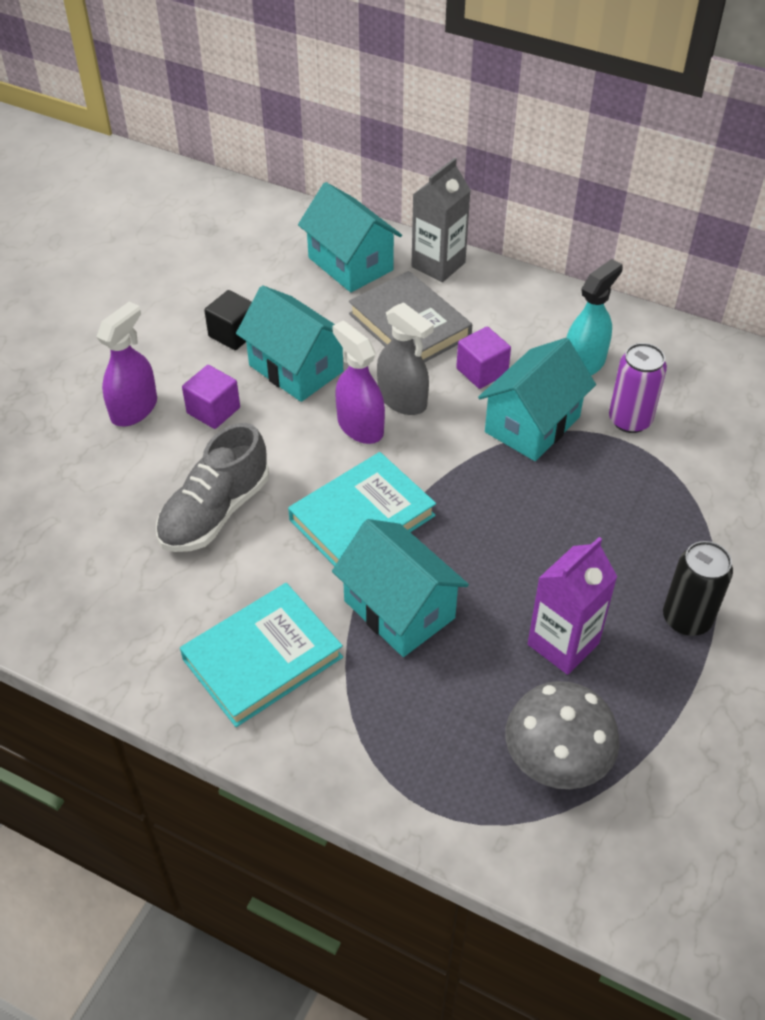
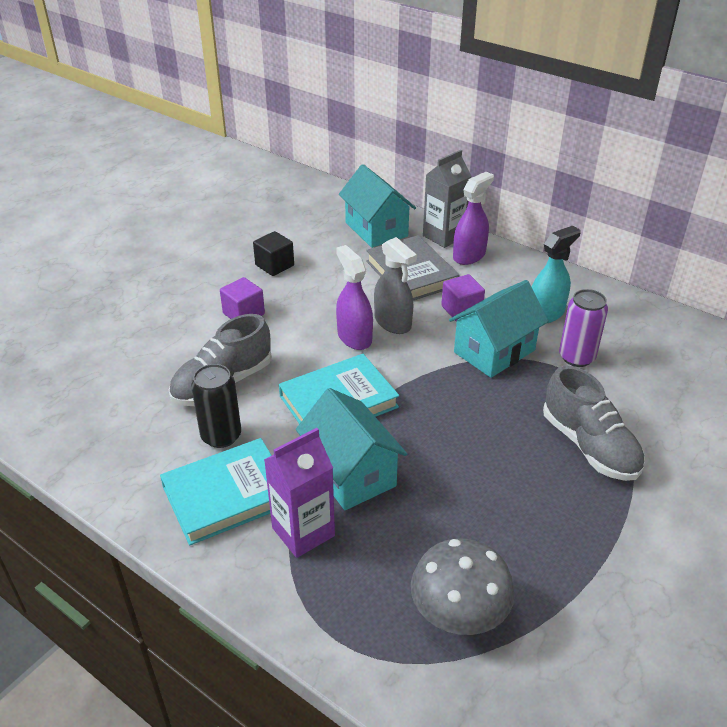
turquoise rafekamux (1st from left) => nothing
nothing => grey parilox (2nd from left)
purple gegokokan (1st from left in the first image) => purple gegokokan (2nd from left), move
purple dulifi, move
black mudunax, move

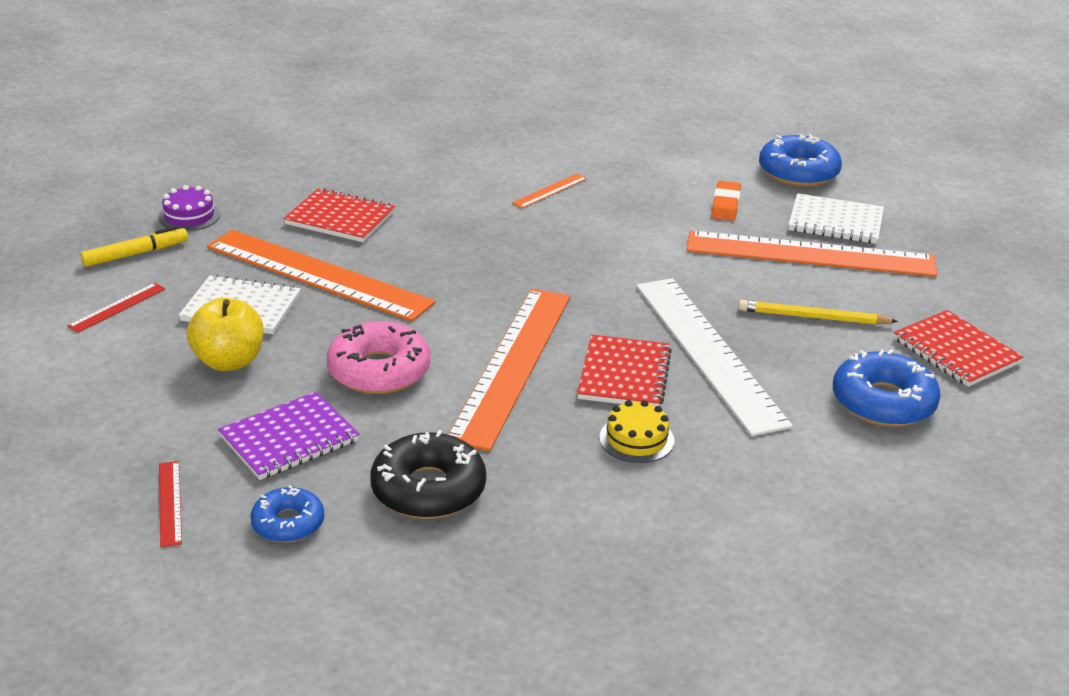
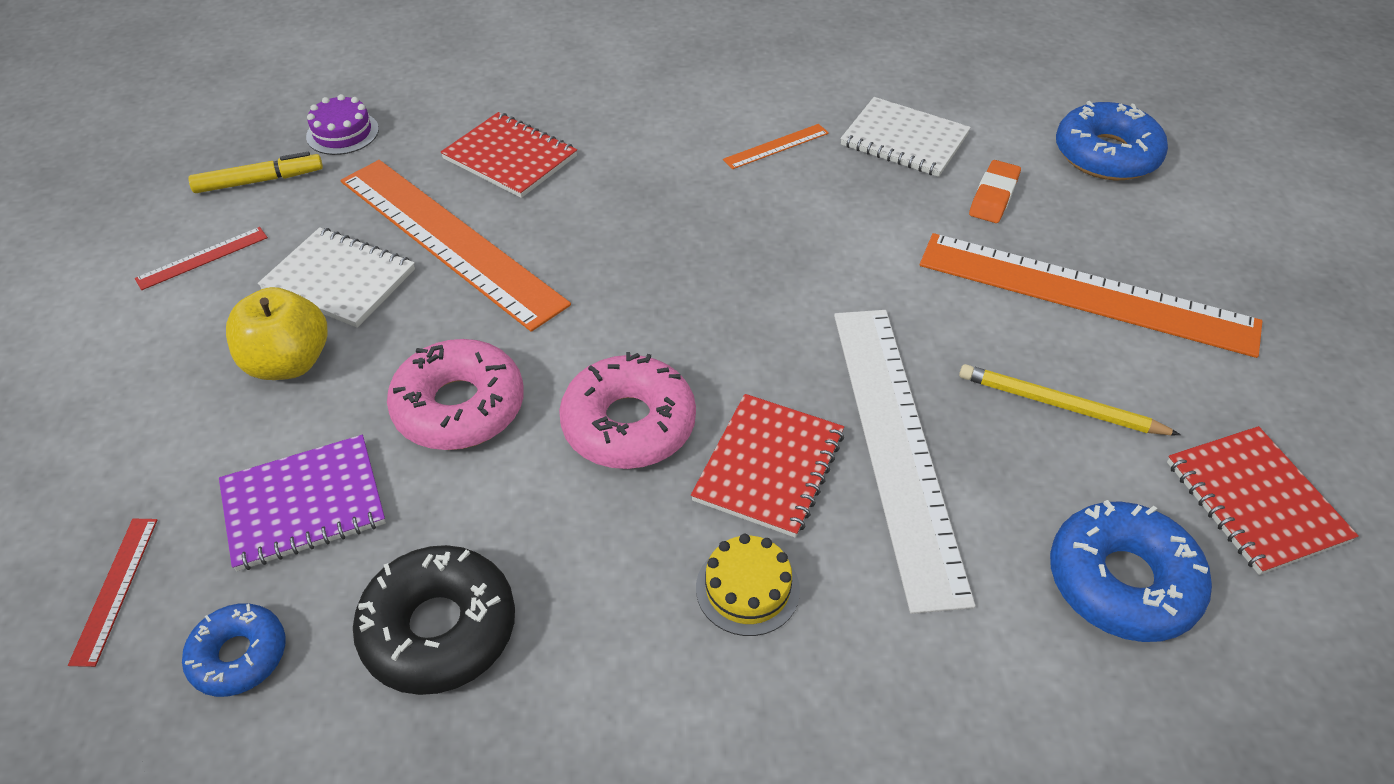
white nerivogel (2nd from left), move
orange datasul (2nd from left) => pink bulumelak (2nd from left)

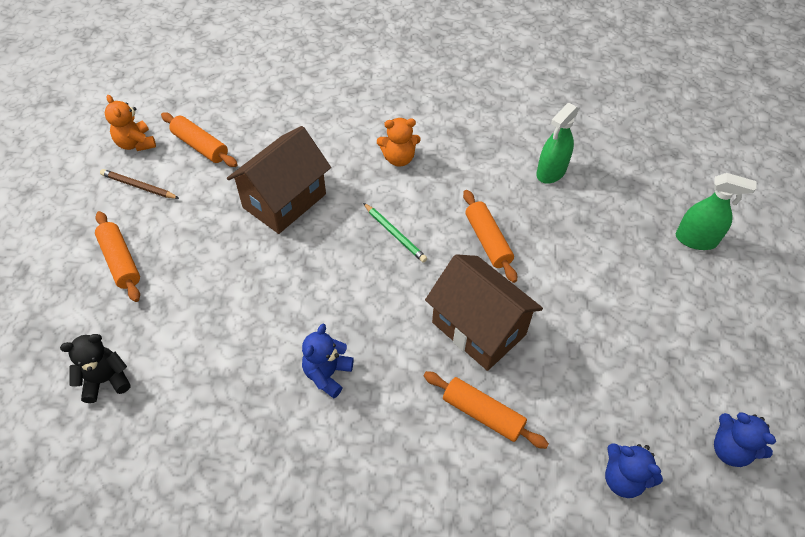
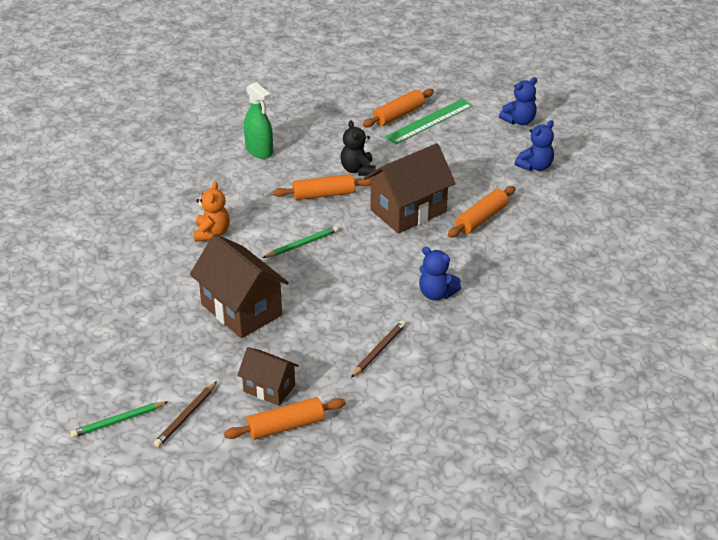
green gegokokan (2nd from left) => nothing
nothing => brown rafekamux (2nd from left)
nothing => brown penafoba (2nd from left)
nothing => green datasul
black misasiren, move
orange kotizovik (2nd from left in the first image) => orange kotizovik (3rd from left), move
orange misasiren (1st from left) => green penafoba (1st from left)

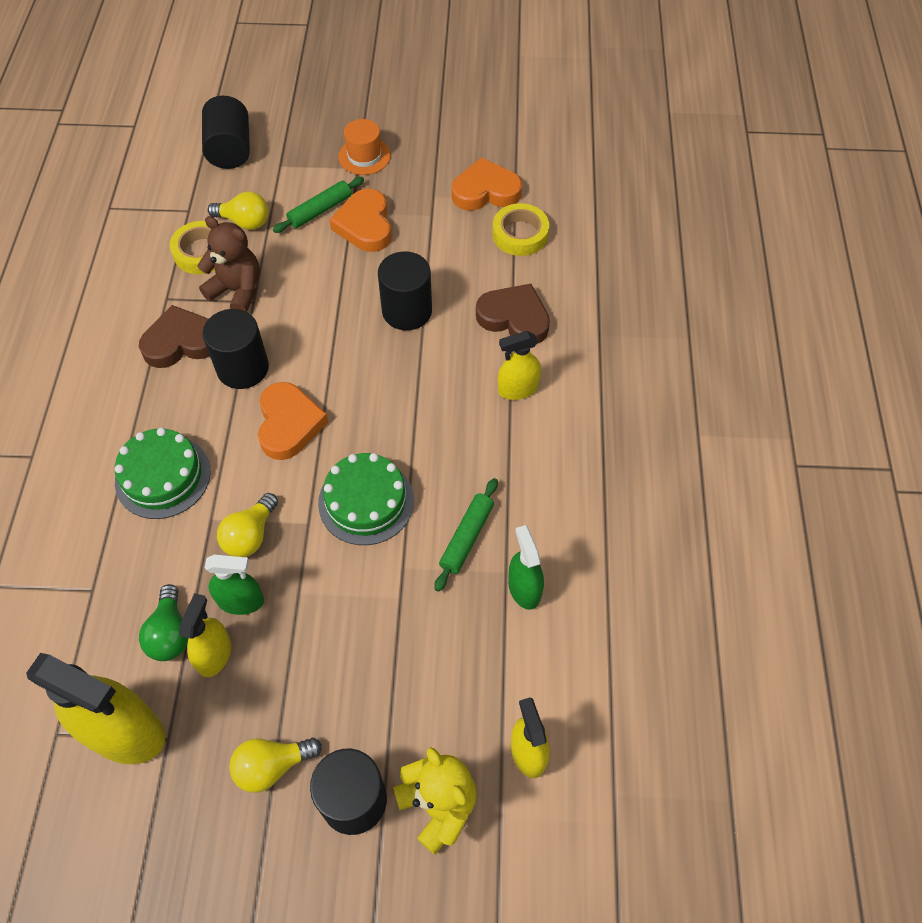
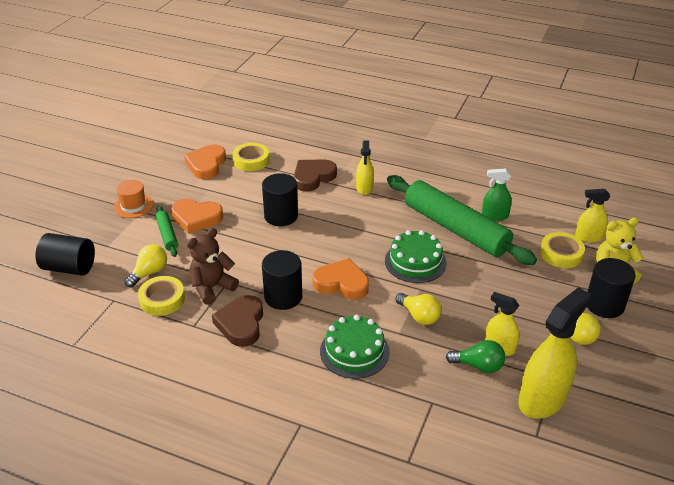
green gegokokan (1st from left) => nothing
nothing => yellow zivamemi (3rd from left)
green kotizovik (2nd from left), x2.28

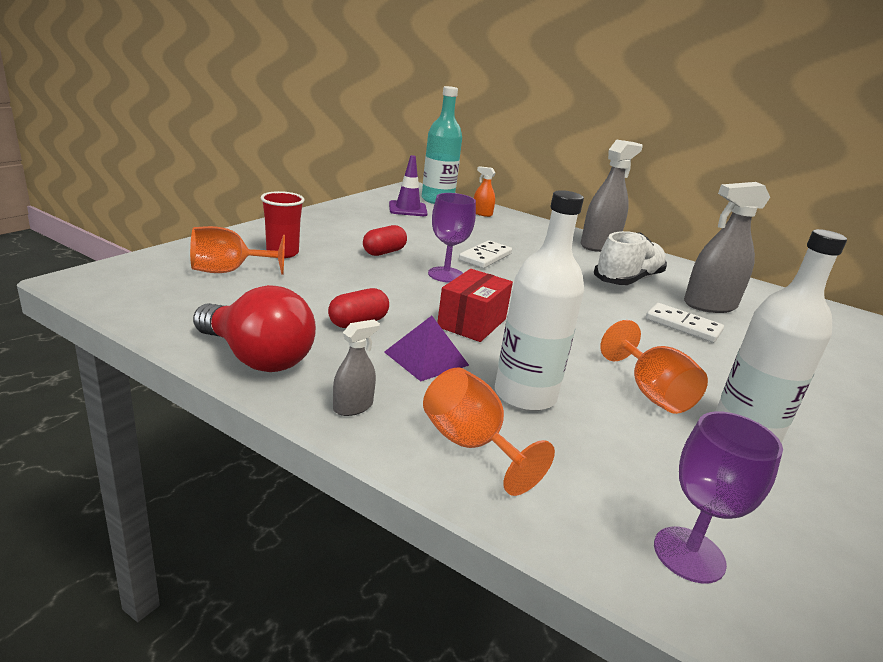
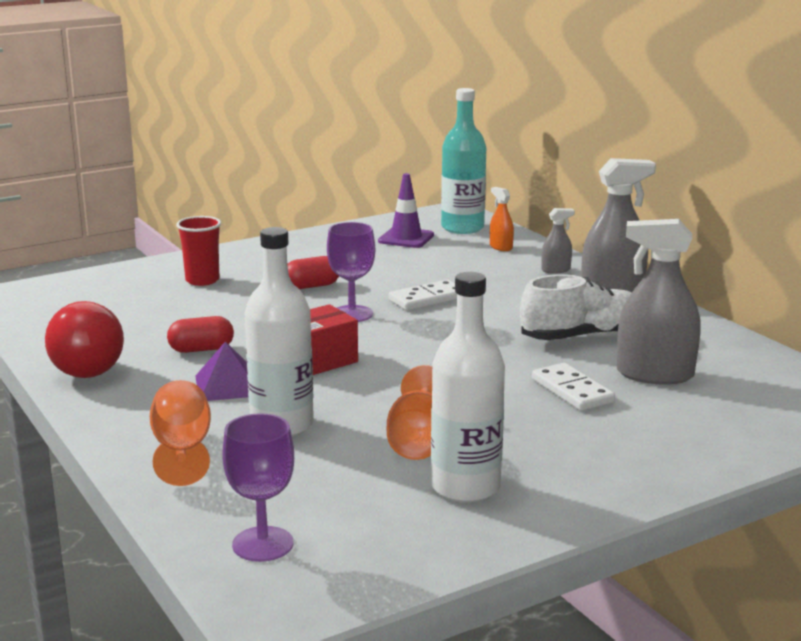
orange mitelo (1st from left) => nothing
grey gegokokan (1st from left), move

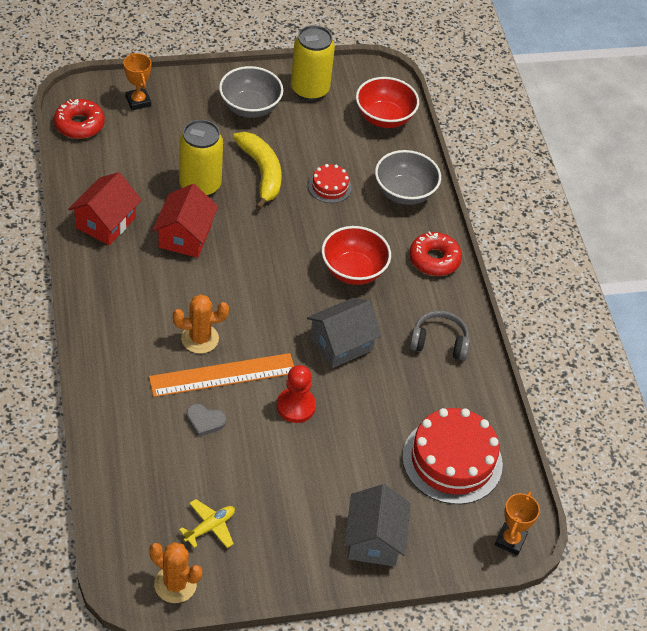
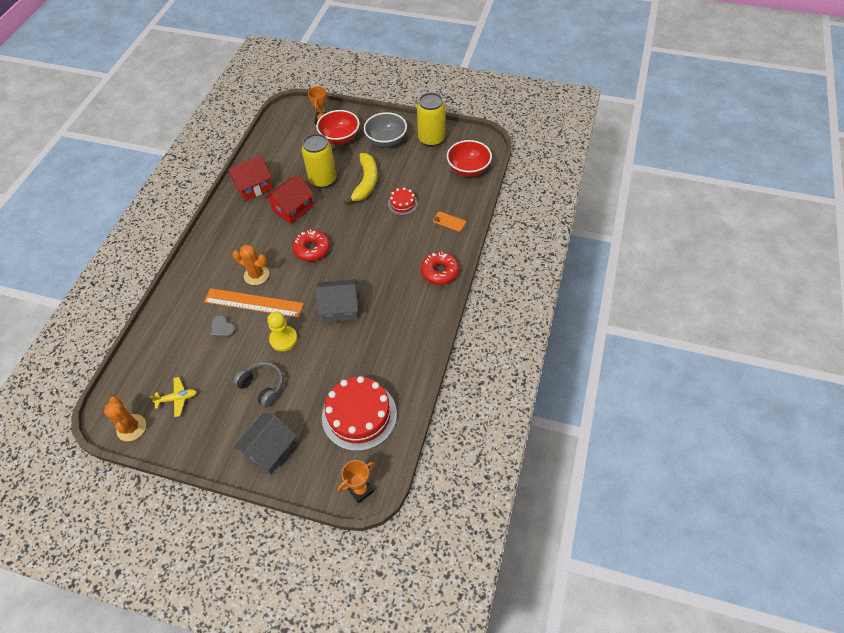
red bulumelak (1st from left), move
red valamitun (1st from left), move
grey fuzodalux, move
grey valamitun (2nd from left) => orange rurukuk
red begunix => yellow begunix

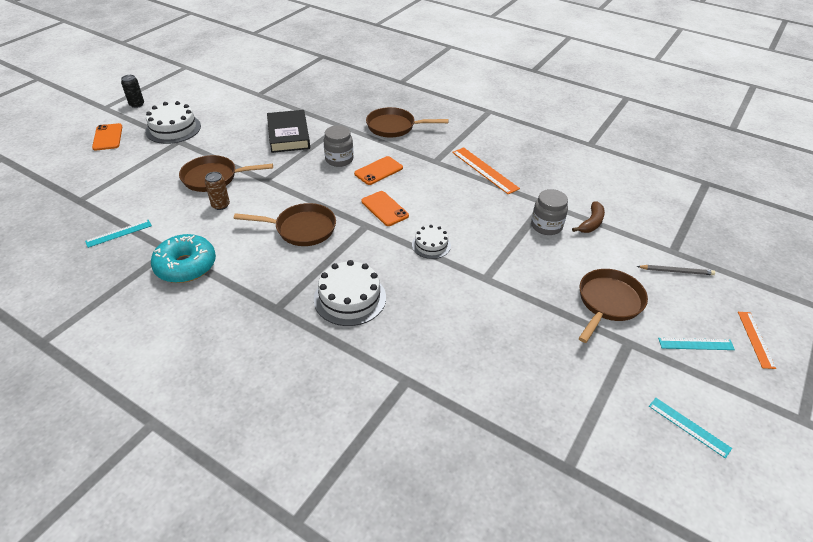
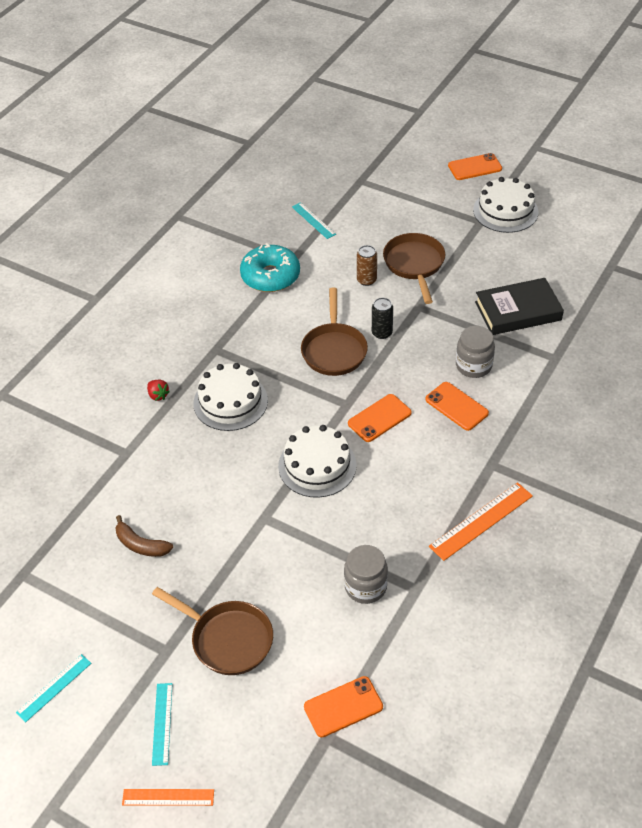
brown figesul (3rd from left) => nothing
grey penafoba => nothing
nothing => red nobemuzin
nothing => orange rurukuk (1st from left)
black mudunax, move
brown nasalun, move
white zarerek (3rd from left in the first image) => white zarerek (2nd from left), x1.69

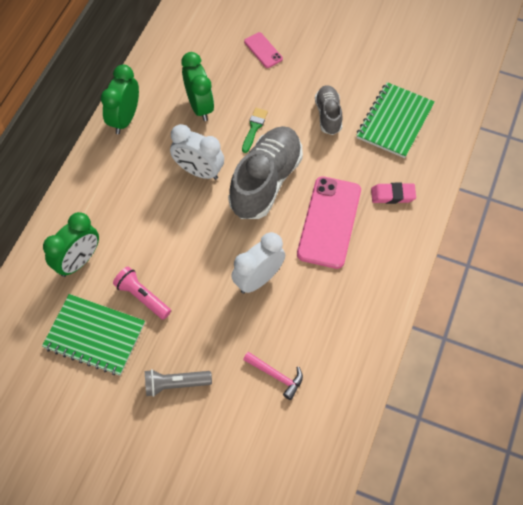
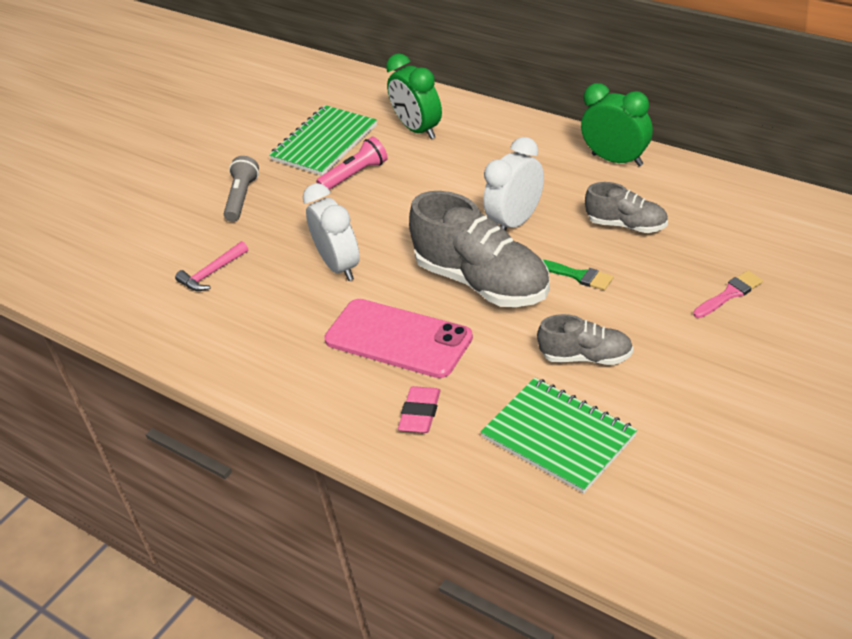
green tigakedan (3rd from left) => grey parilox (3rd from left)
pink rurukuk (1st from left) => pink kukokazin

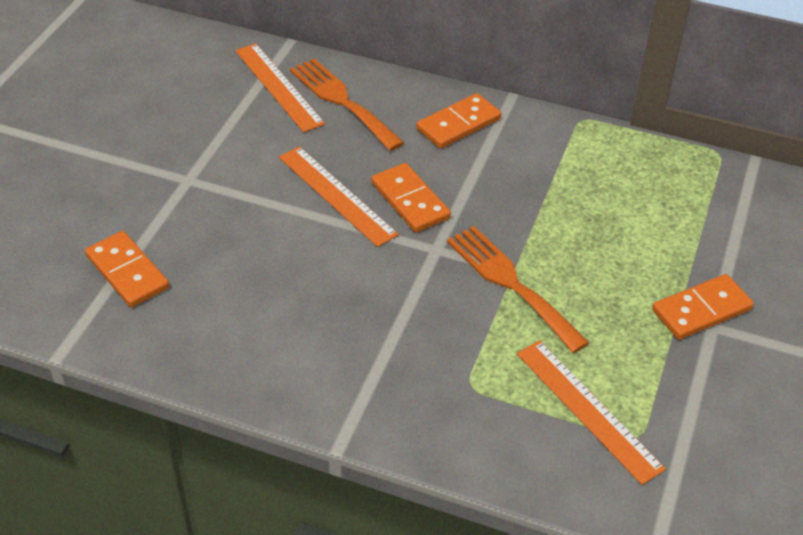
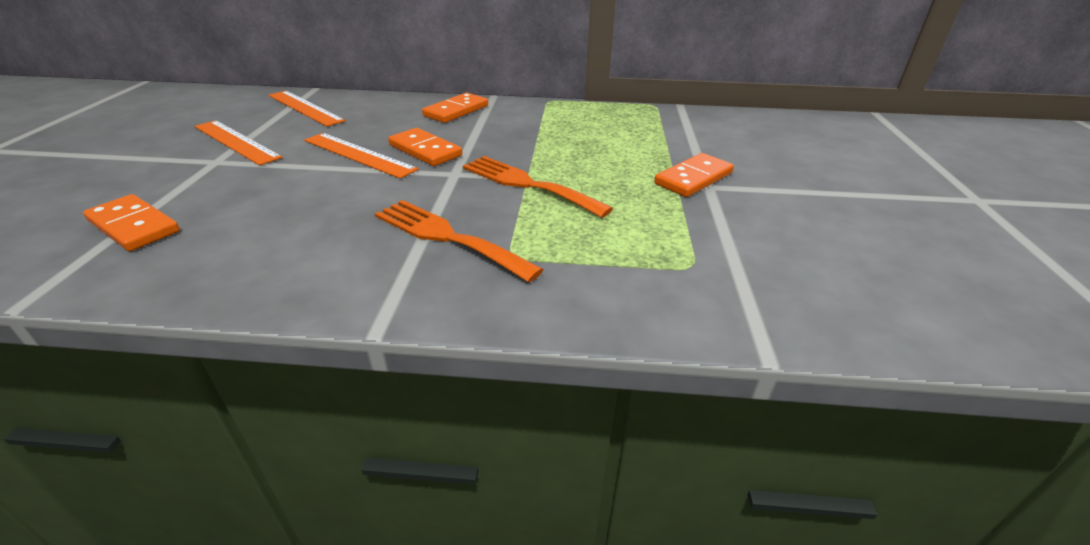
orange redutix (1st from left), move
orange datasul (3rd from left in the first image) => orange datasul (1st from left), move

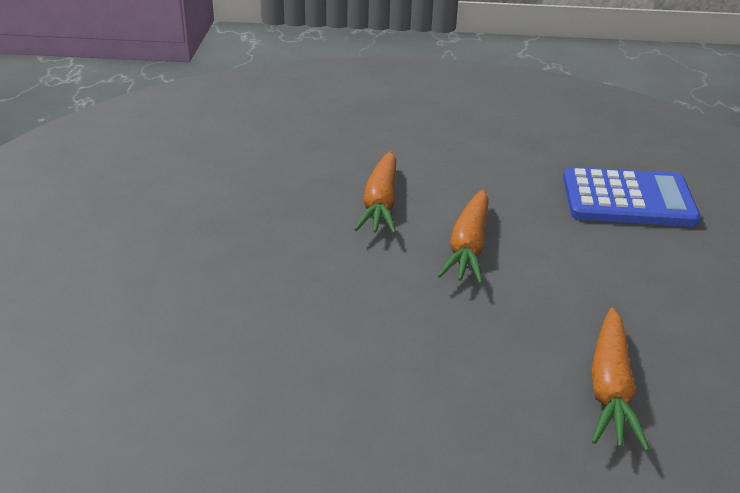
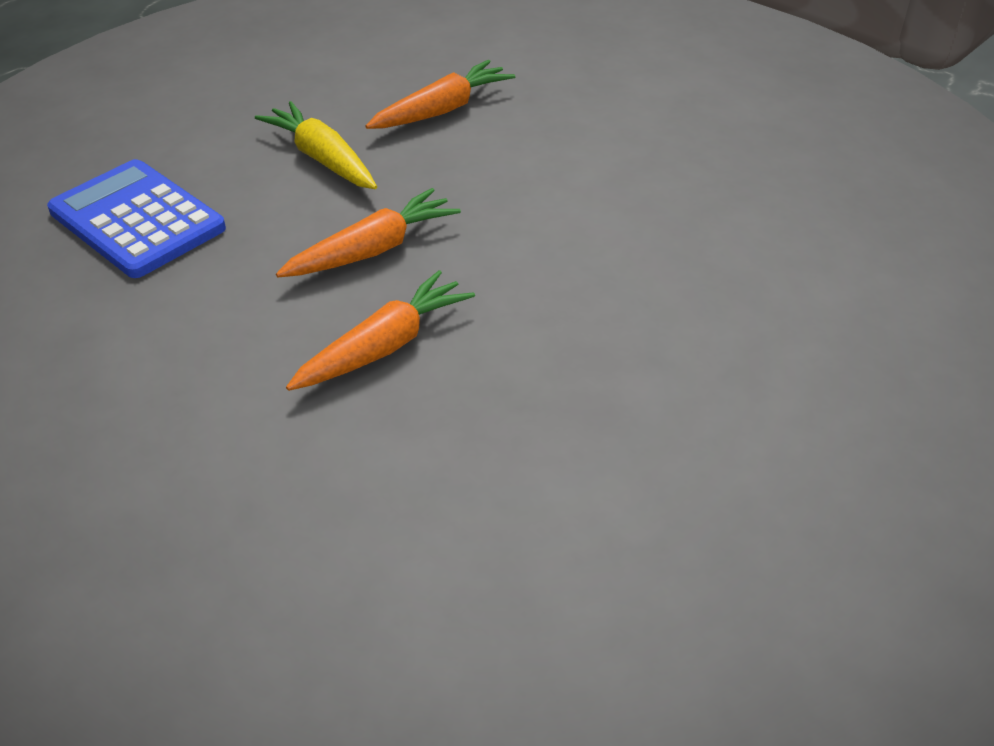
nothing => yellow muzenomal

